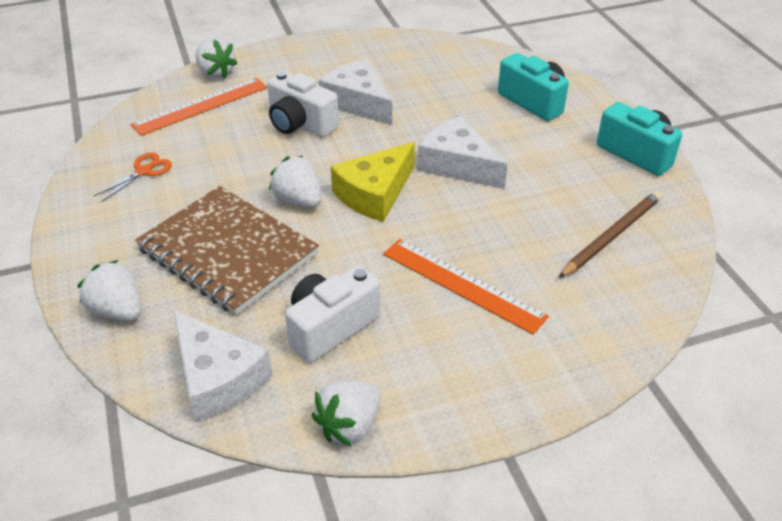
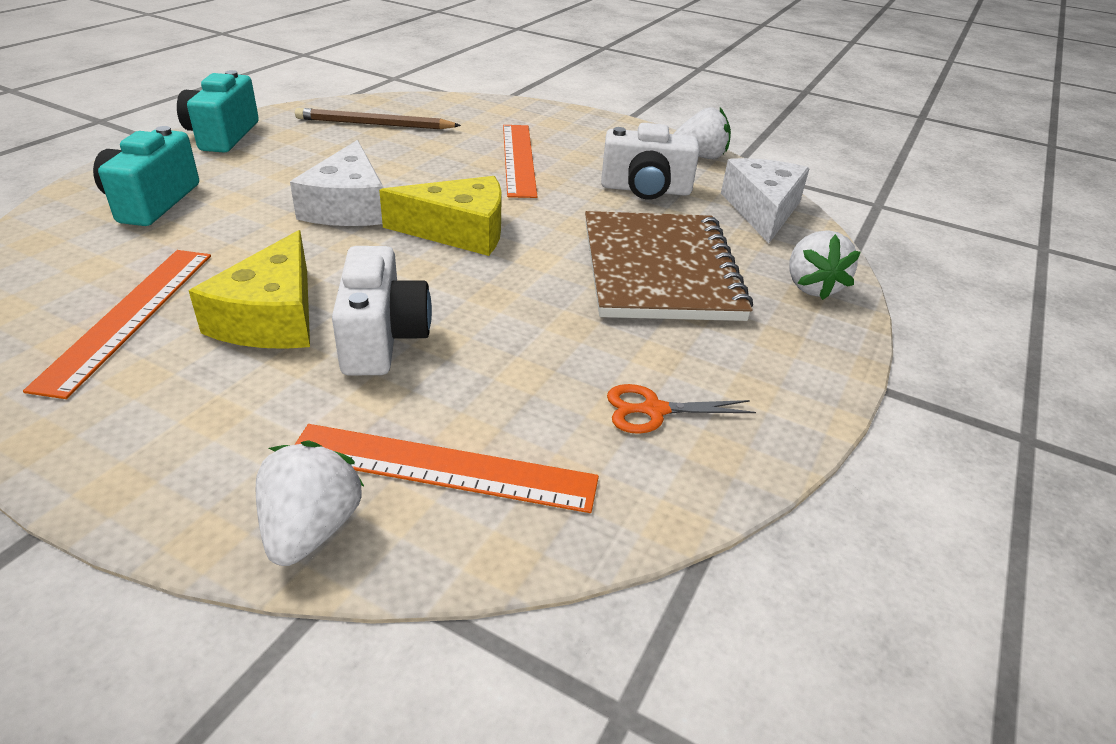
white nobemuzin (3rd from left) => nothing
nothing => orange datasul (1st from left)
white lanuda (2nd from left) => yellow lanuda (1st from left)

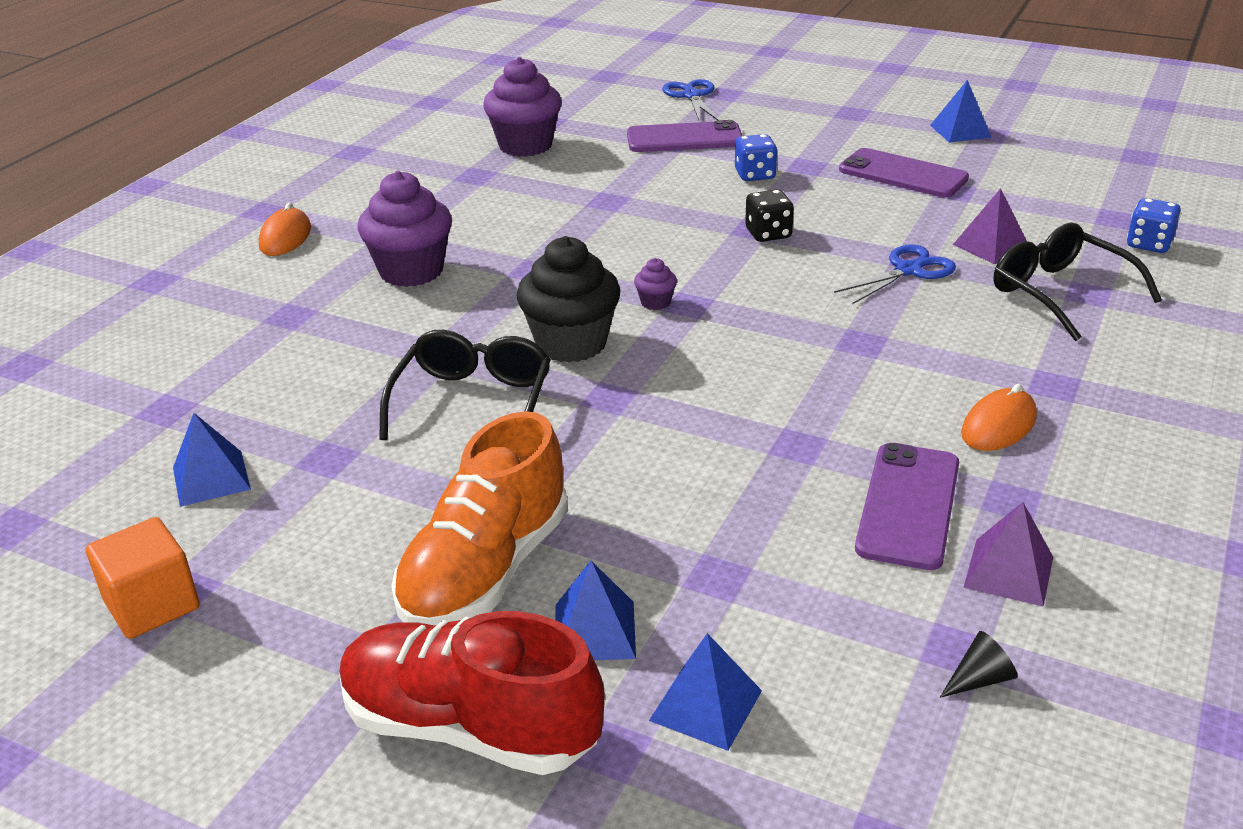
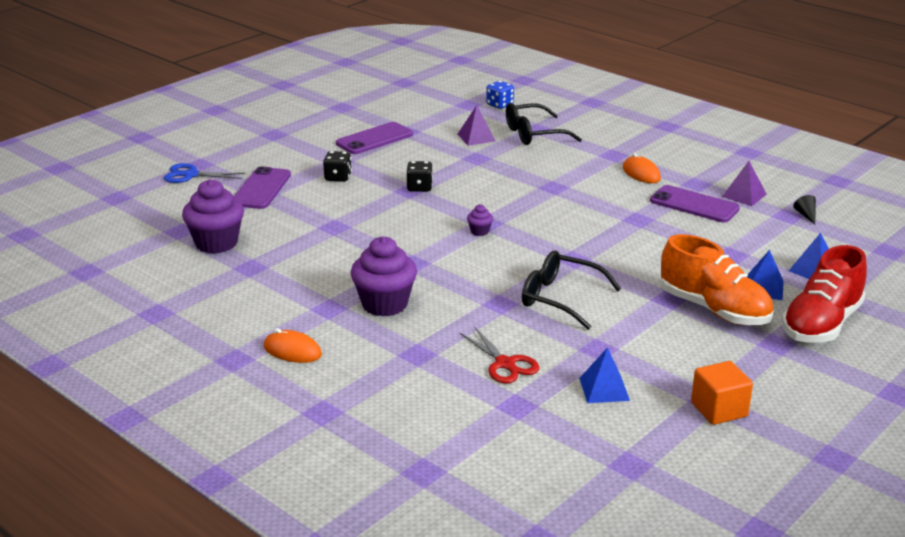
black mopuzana => nothing
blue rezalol (2nd from left) => nothing
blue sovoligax (4th from left) => nothing
nothing => red rezalol
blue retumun (1st from left) => black retumun (1st from left)

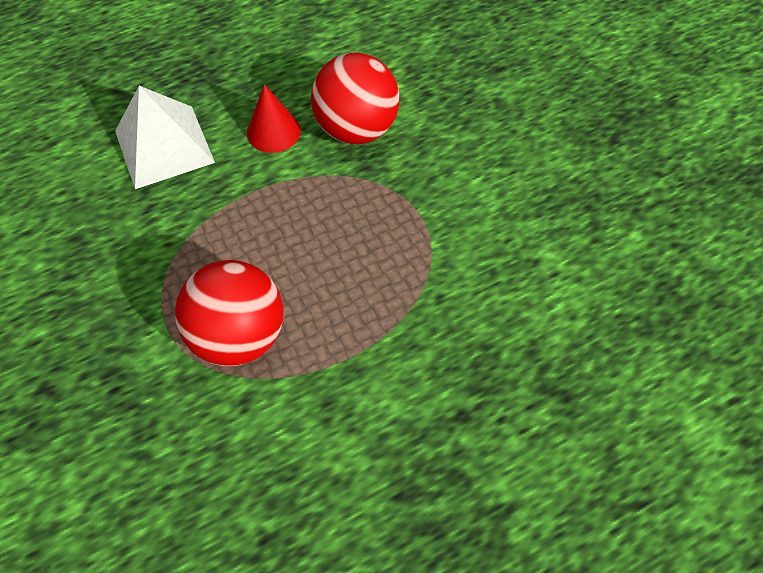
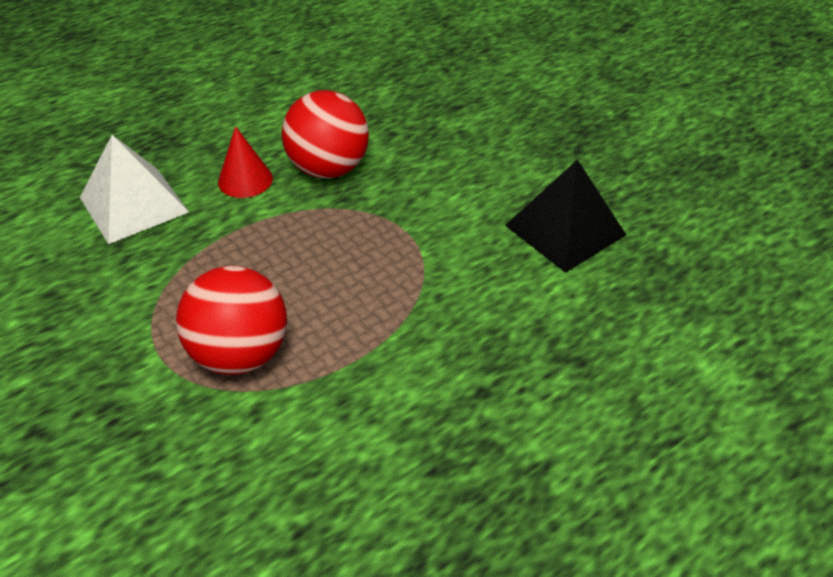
nothing => black sovoligax

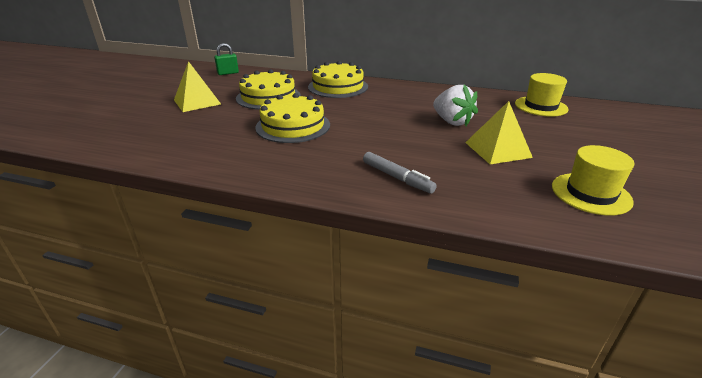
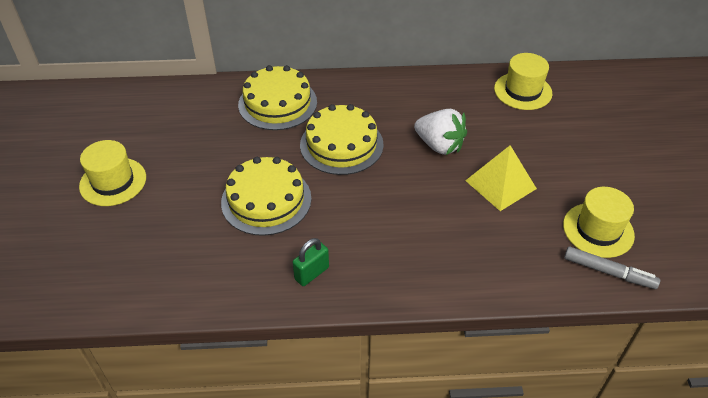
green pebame, move
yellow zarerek (1st from left in the first image) => yellow zarerek (3rd from left), move
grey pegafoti, move
yellow sovoligax (1st from left) => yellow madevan (1st from left)

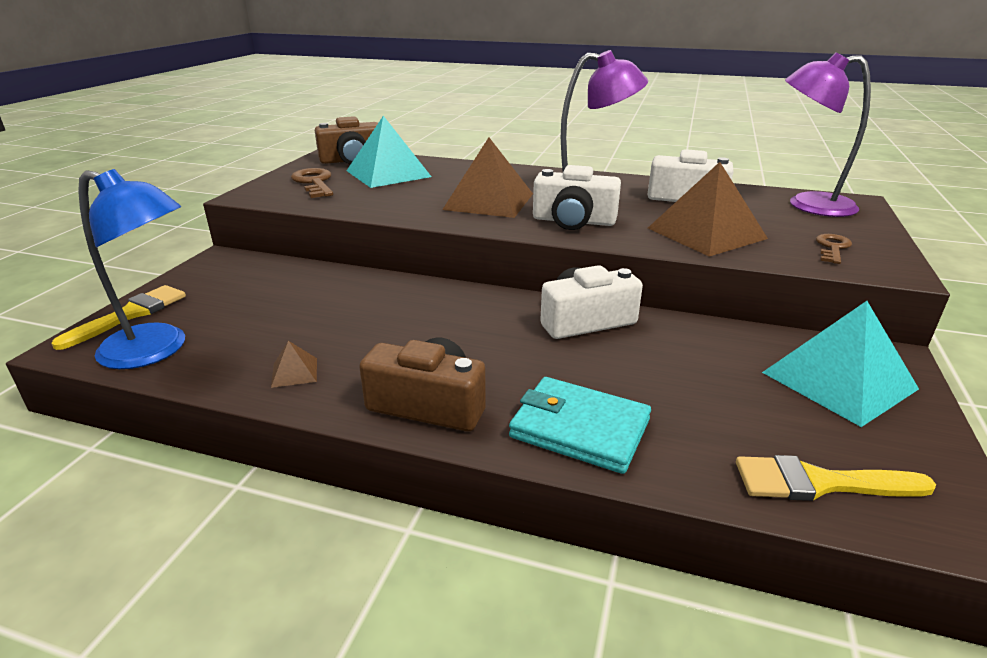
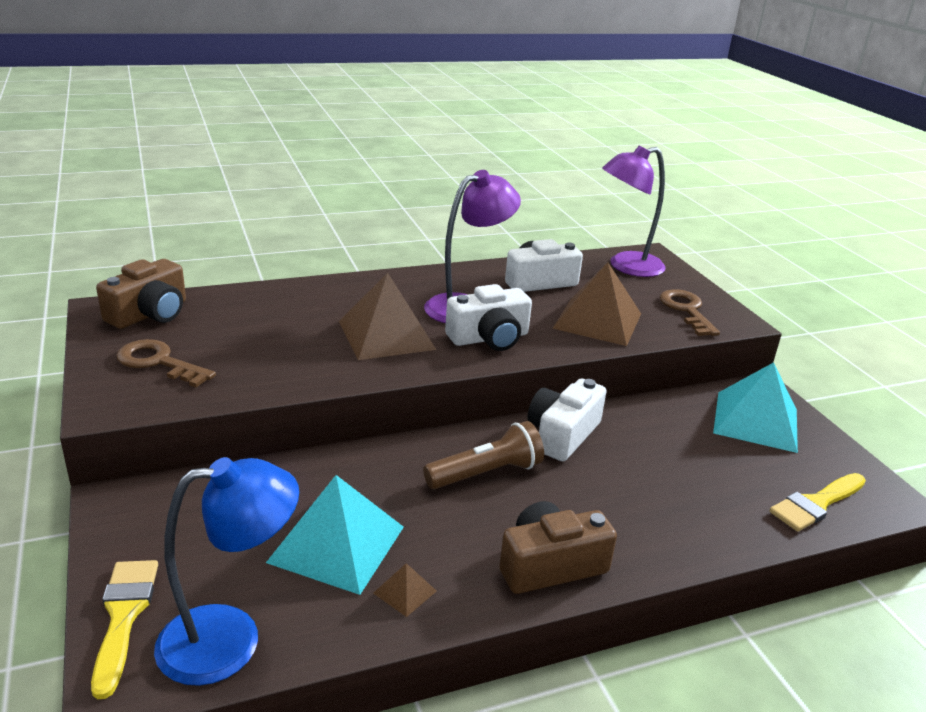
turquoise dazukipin => nothing
nothing => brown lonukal
turquoise sovoligax (1st from left), move
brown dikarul (2nd from left), x1.55

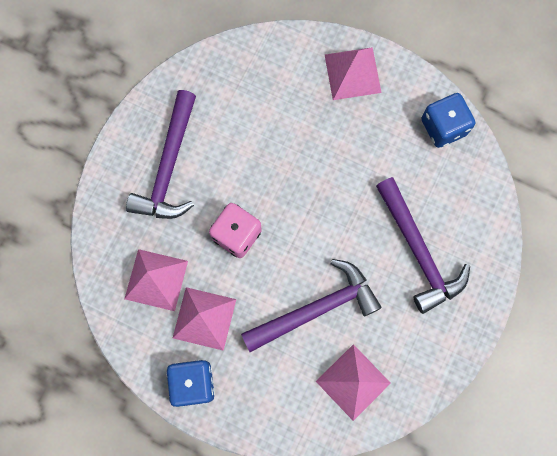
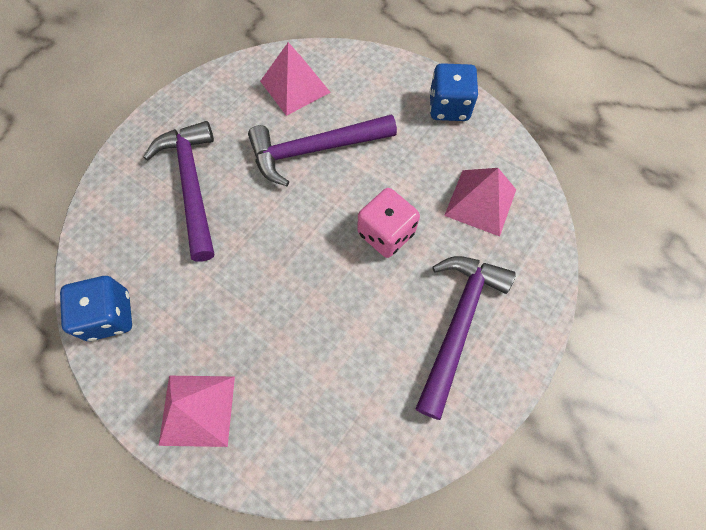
pink sovoligax (2nd from left) => nothing

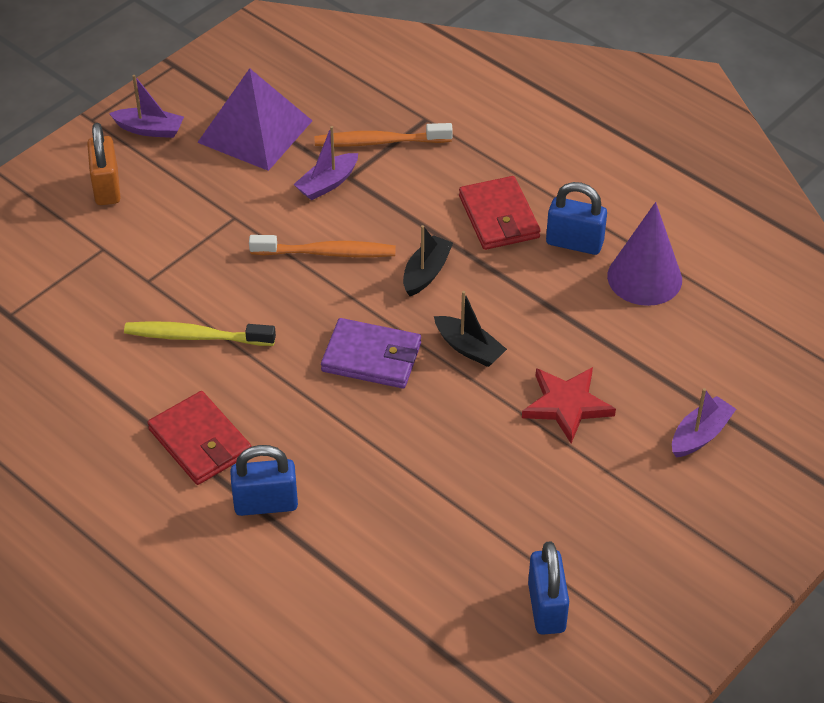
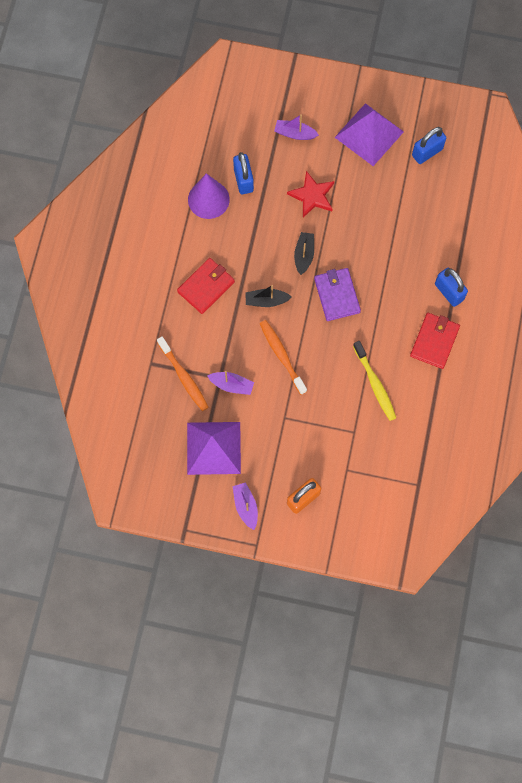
nothing => purple sovoligax (2nd from left)
blue pebame (3rd from left in the first image) => blue pebame (1st from left), move

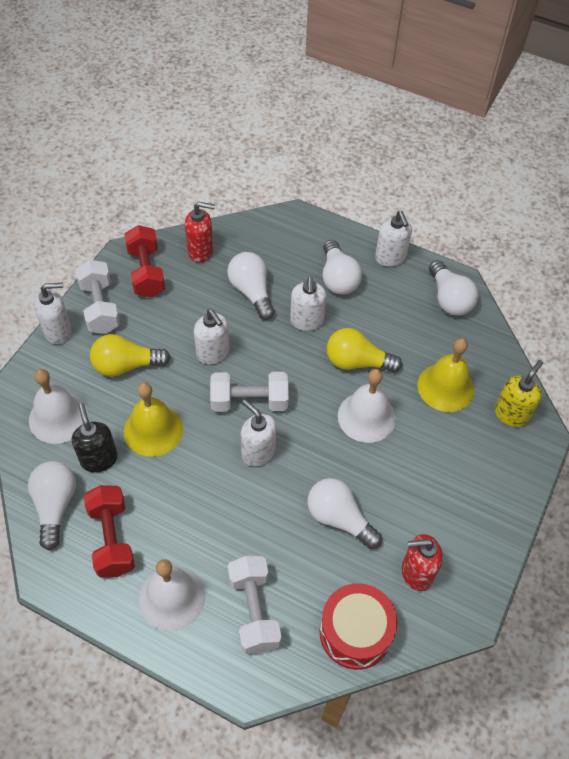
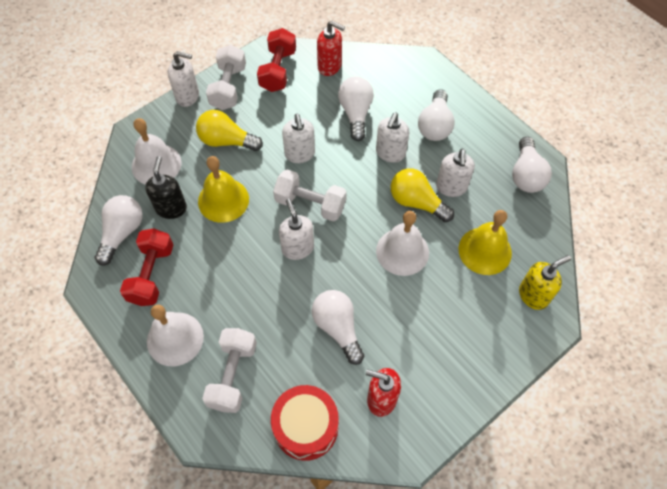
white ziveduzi (5th from left), move

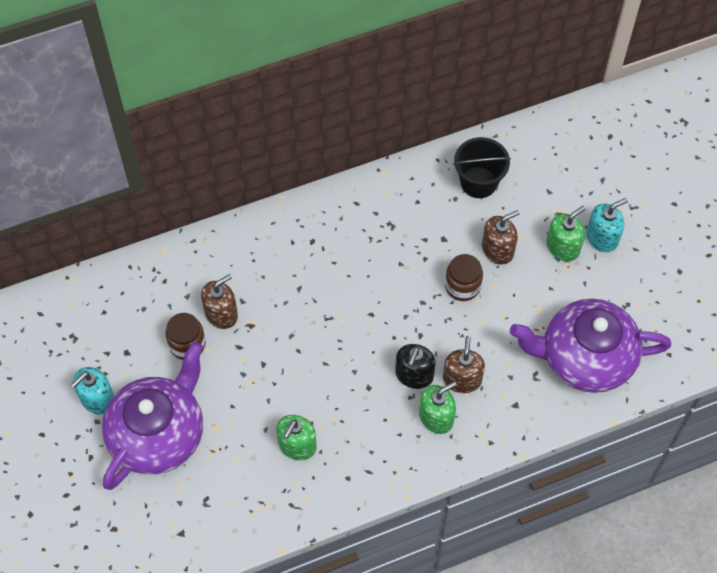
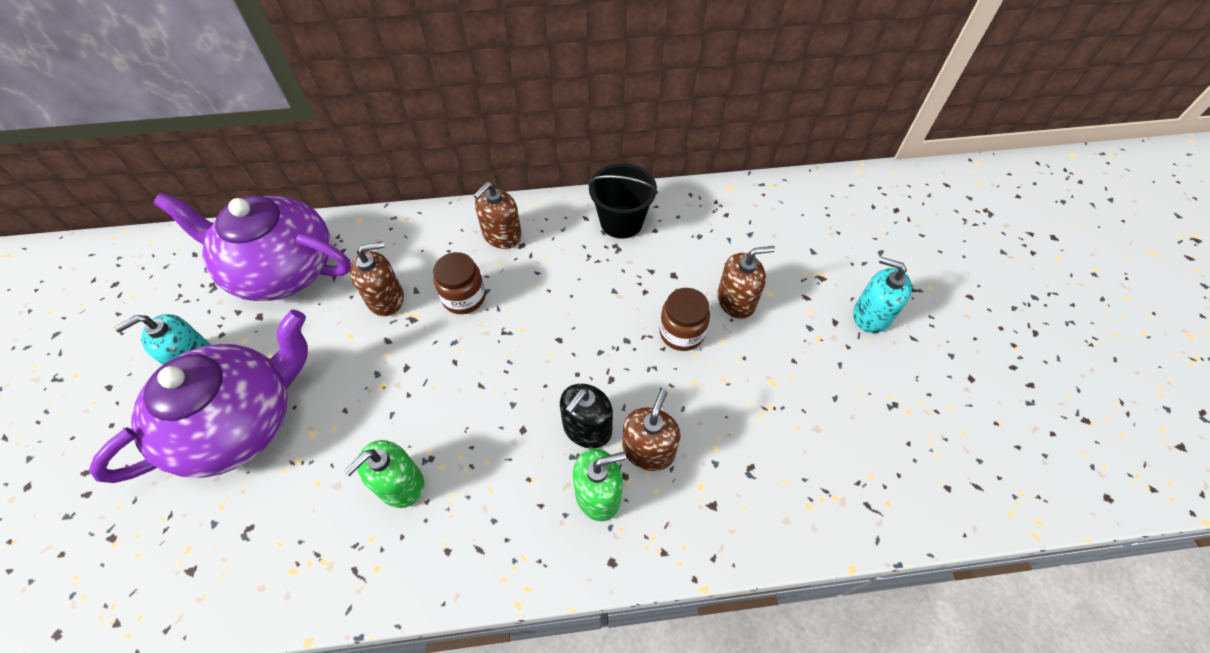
green ziveduzi (3rd from left) => nothing
nothing => brown ziveduzi (2nd from left)
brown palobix (1st from left), move
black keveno, move
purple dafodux (2nd from left), move
turquoise ziveduzi (2nd from left), 135 degrees counterclockwise

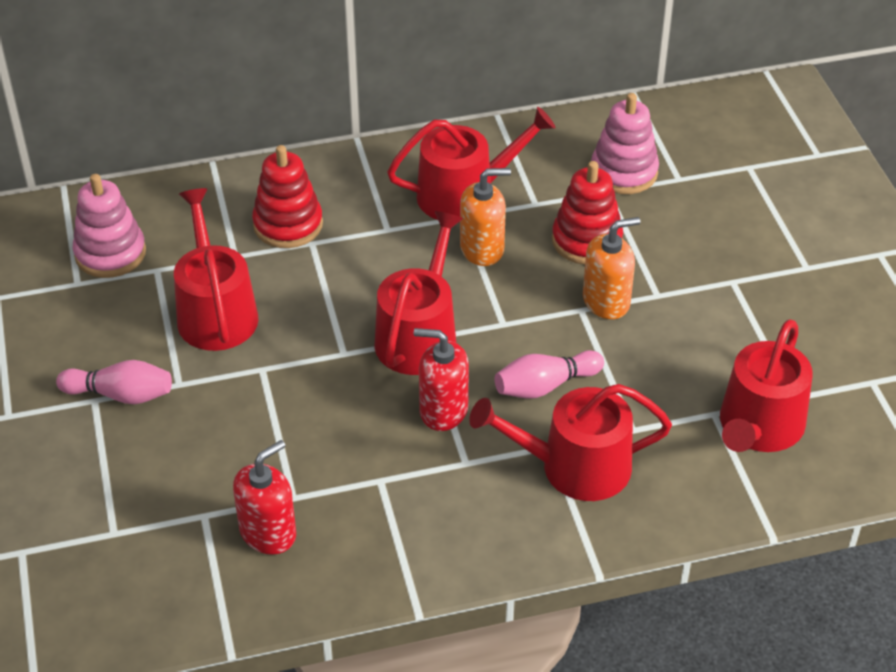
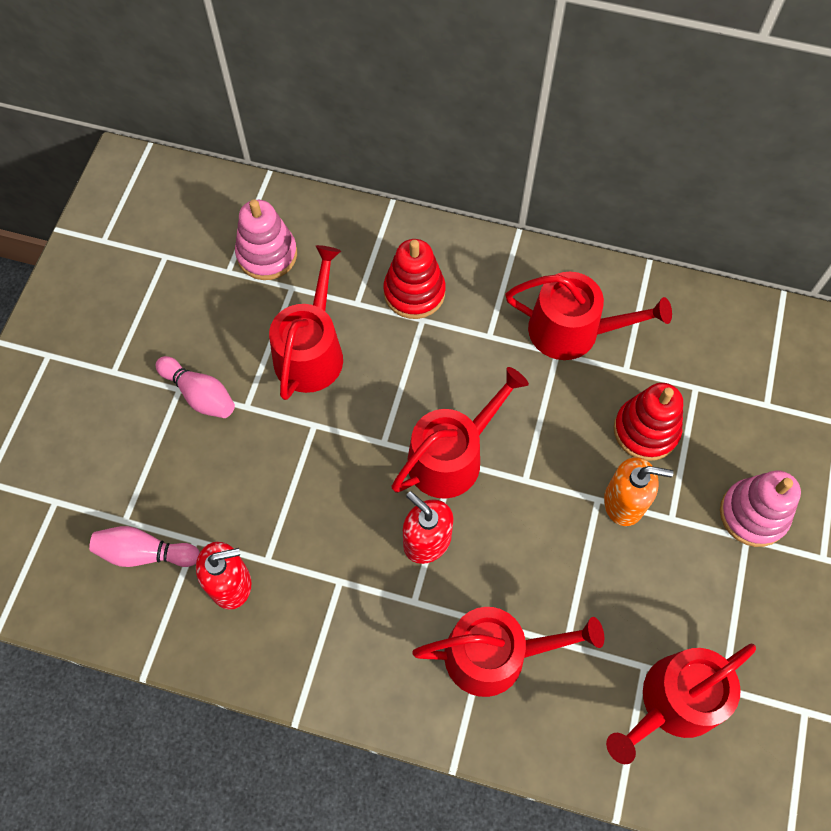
orange ziveduzi (1st from left) => nothing
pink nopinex (2nd from left in the first image) => pink nopinex (1st from left), move
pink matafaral (2nd from left), move
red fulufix (4th from left in the first image) => red fulufix (3rd from left), 150 degrees clockwise

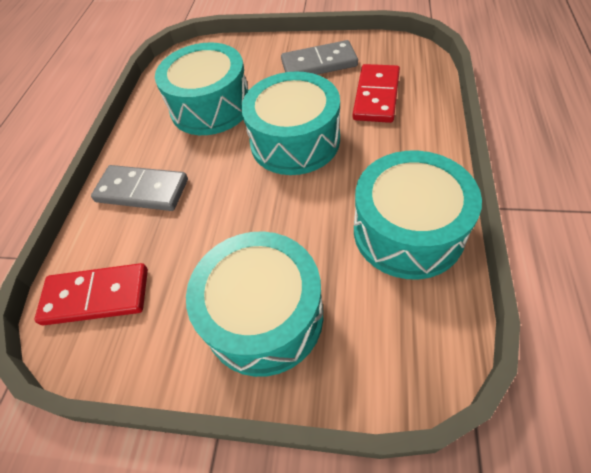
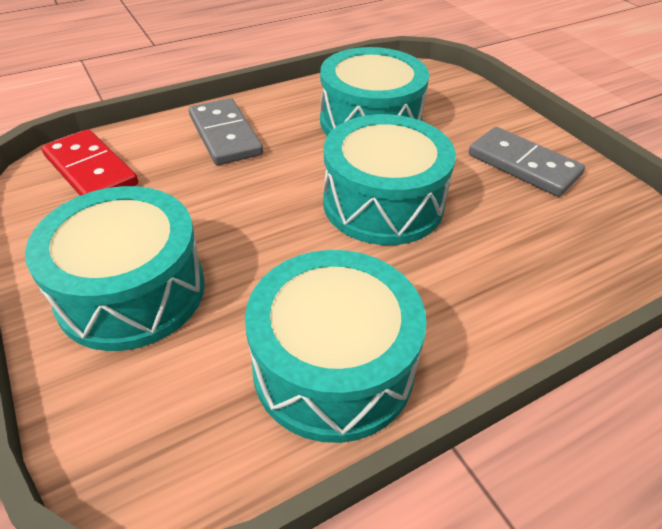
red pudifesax (2nd from left) => nothing

